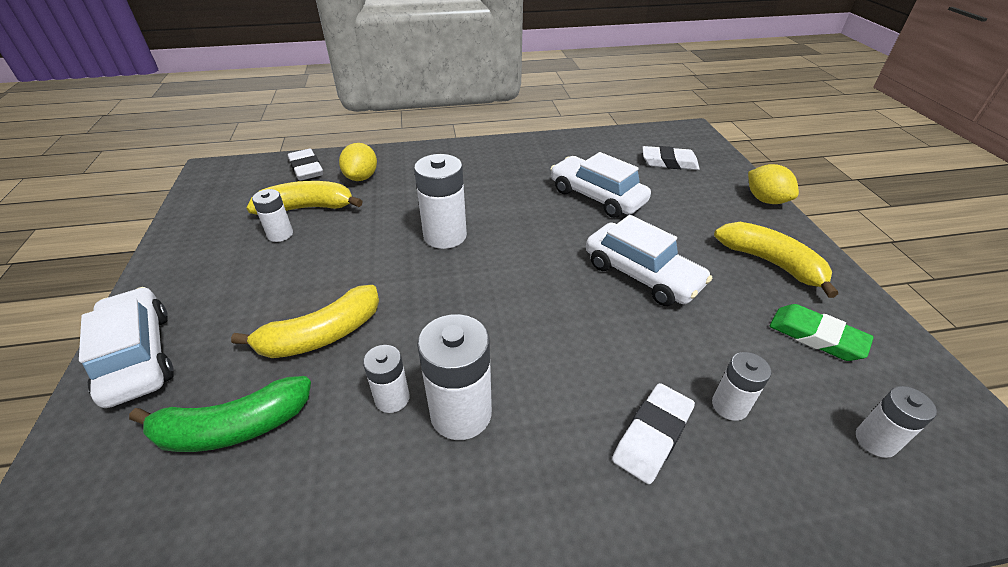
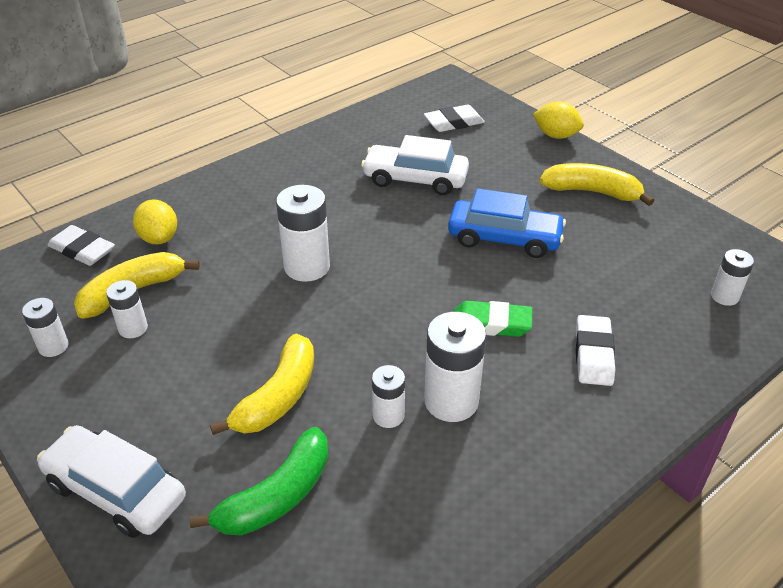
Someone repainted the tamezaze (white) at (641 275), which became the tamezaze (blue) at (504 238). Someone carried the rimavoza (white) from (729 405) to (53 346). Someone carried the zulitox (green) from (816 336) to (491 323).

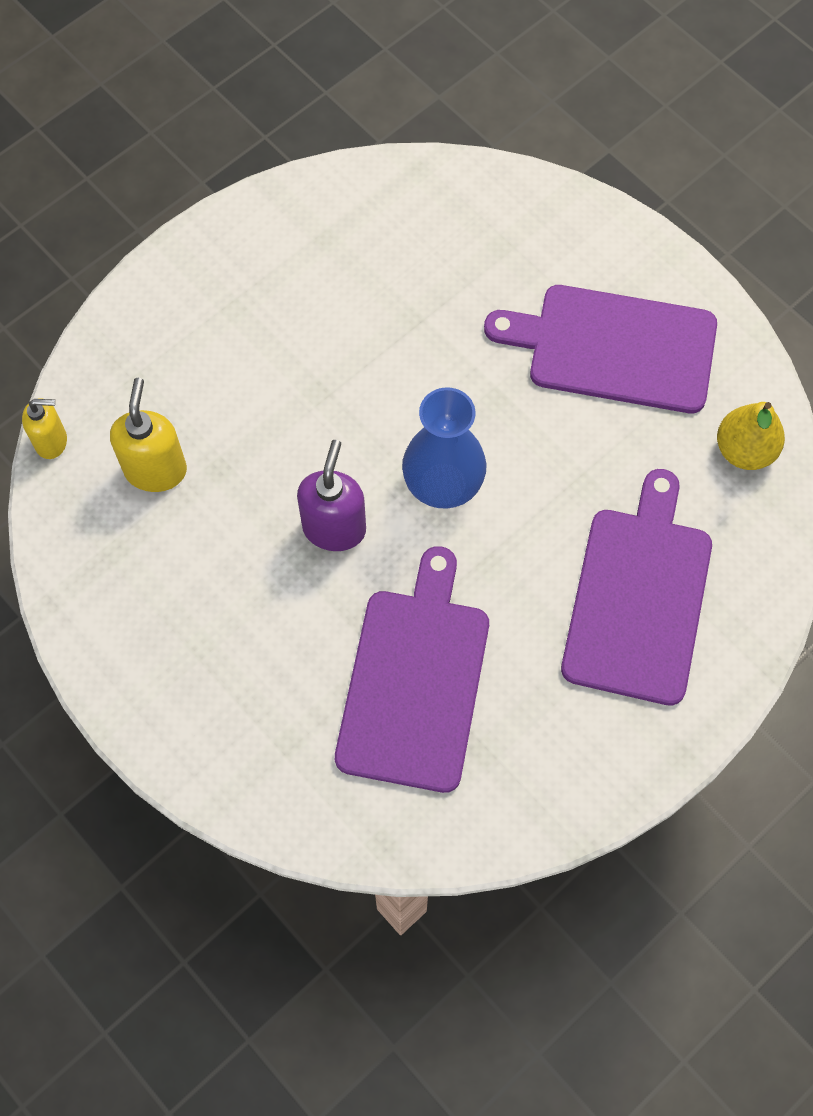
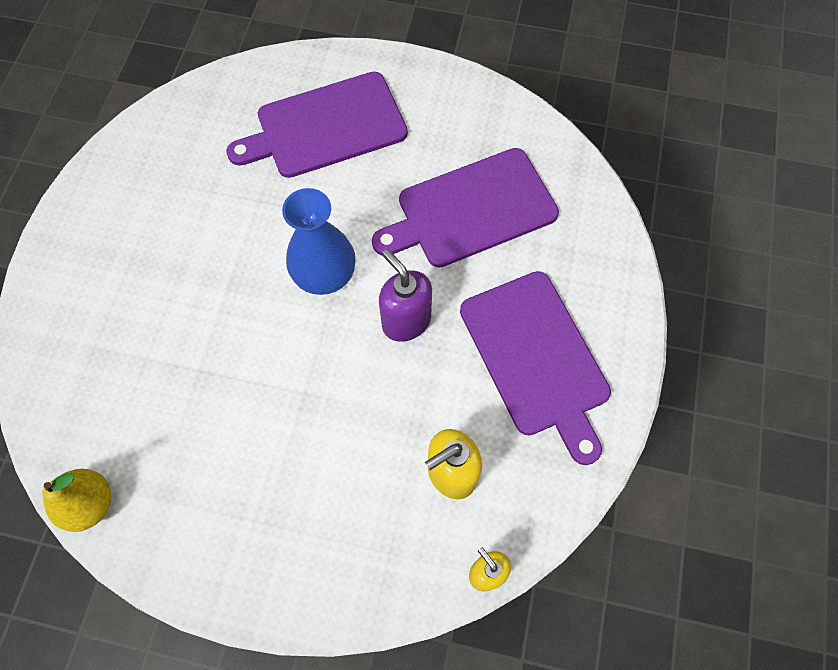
Someone rotated the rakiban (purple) at (334 528) by 75 degrees clockwise. Someone carried the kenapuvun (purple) from (614 348) to (537 358). Someone carried the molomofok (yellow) from (744 450) to (90 503).

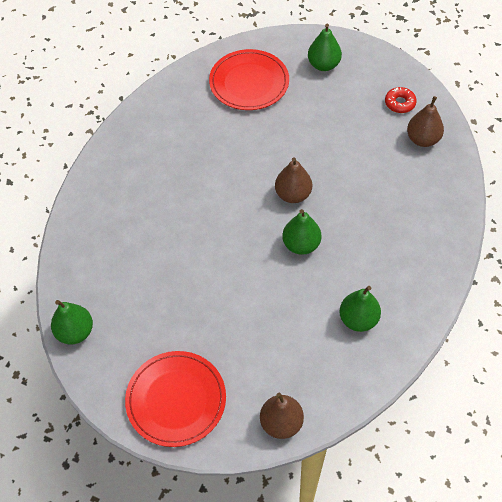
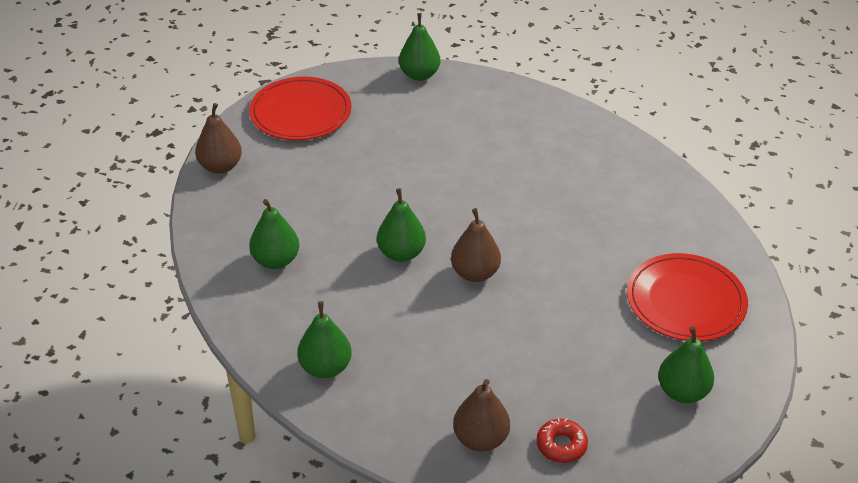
Someone put down the molomofok (green) at (325 367).

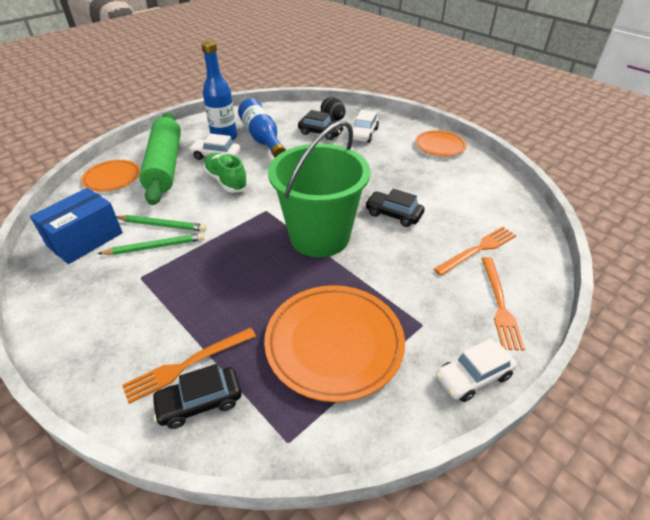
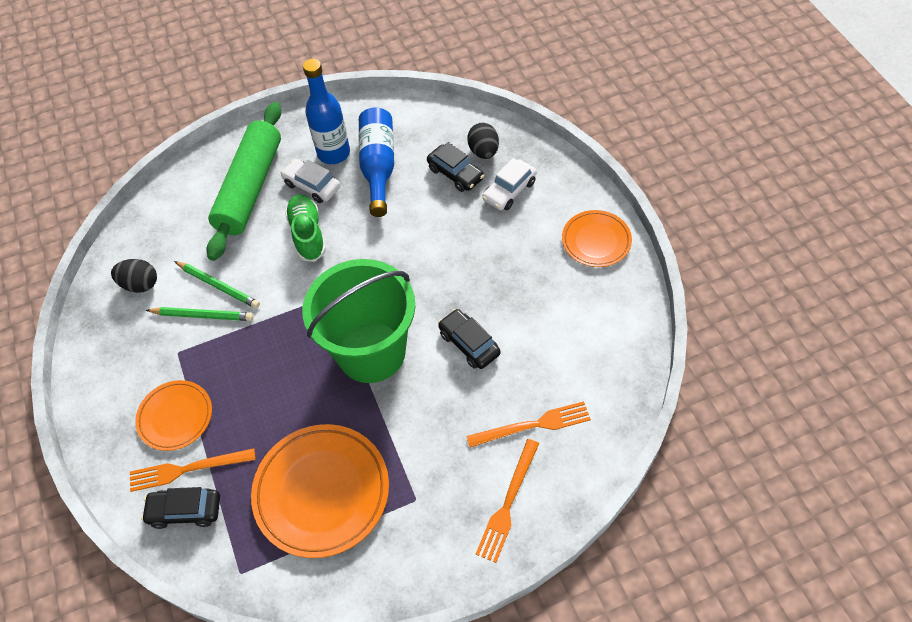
Someone swapped the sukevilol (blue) at (85 239) for the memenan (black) at (140 284). Someone carried the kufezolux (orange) from (112 178) to (175 417). Someone took away the tamezaze (white) at (473 376).

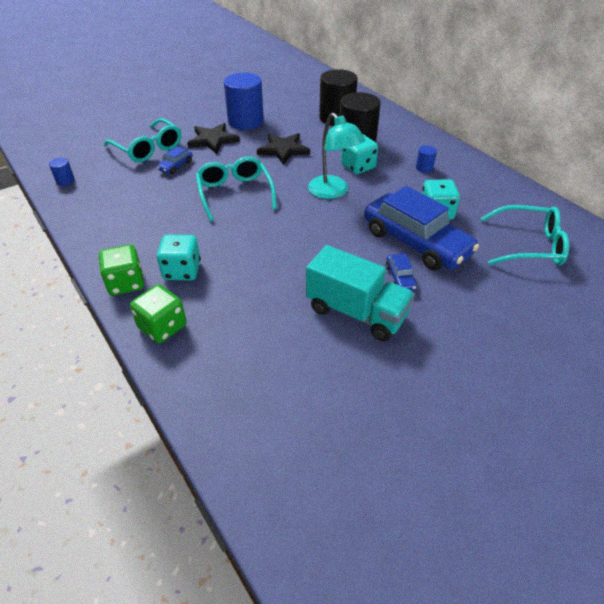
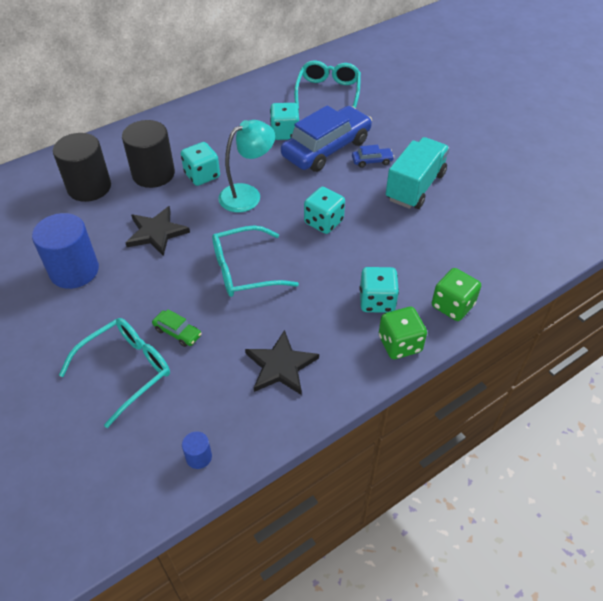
Someone repainted the tamezaze (blue) at (176 166), which became the tamezaze (green) at (177 332). Someone carried the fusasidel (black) from (213 140) to (281 366). Someone took away the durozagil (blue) at (424 168). Someone put down the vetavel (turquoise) at (323 222).

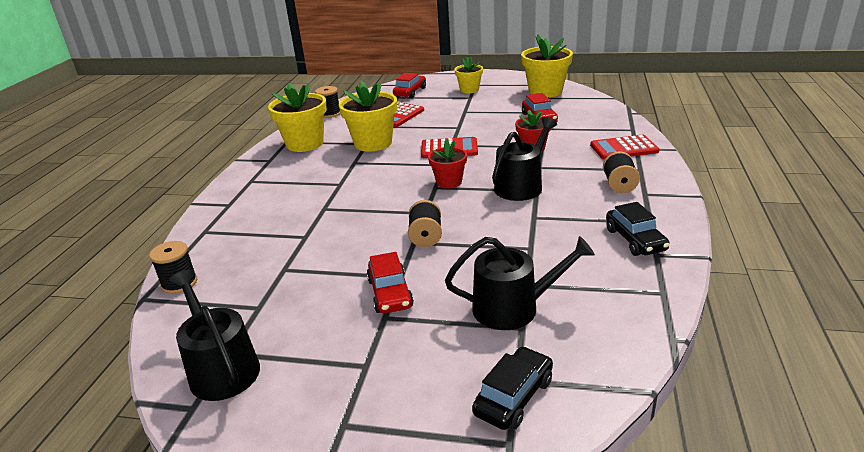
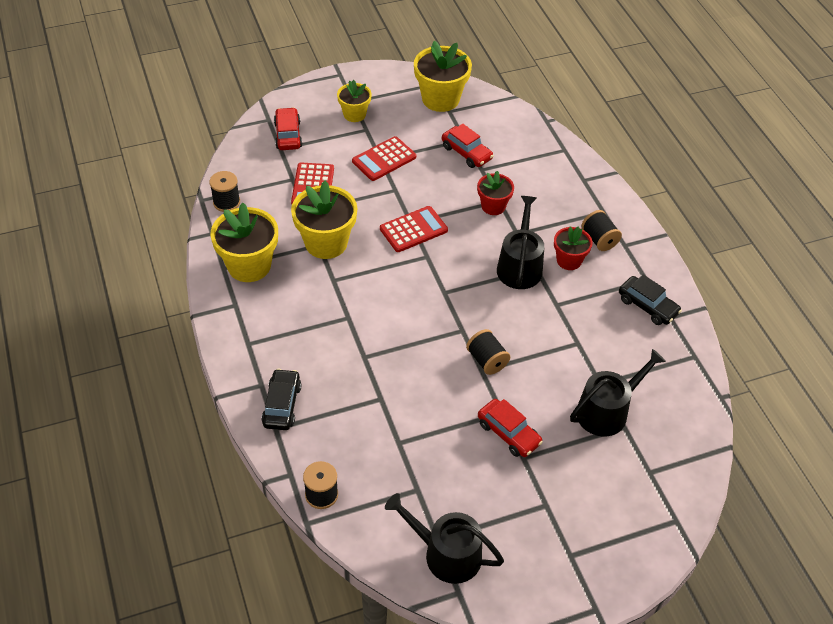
Someone carried the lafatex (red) from (449 182) to (569 260). Someone carried the tamezaze (black) from (513 397) to (282 405). Someone carried the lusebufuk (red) from (624 148) to (384 159).

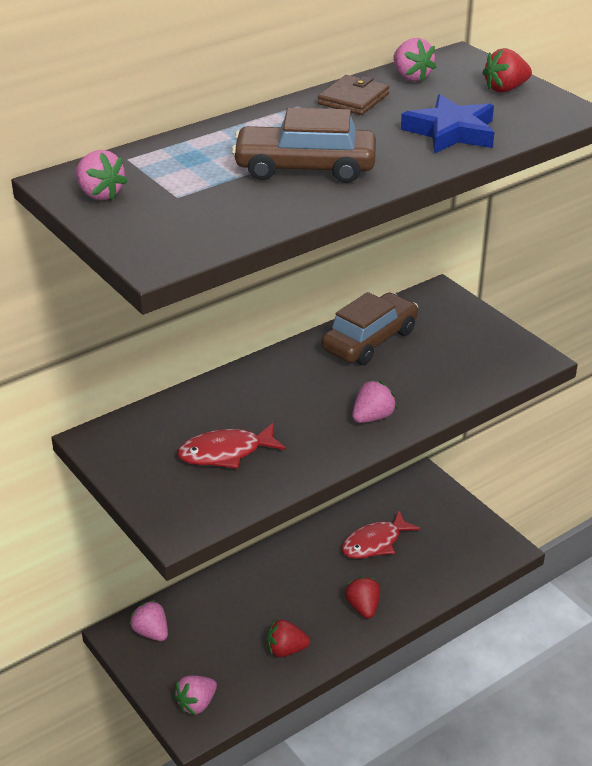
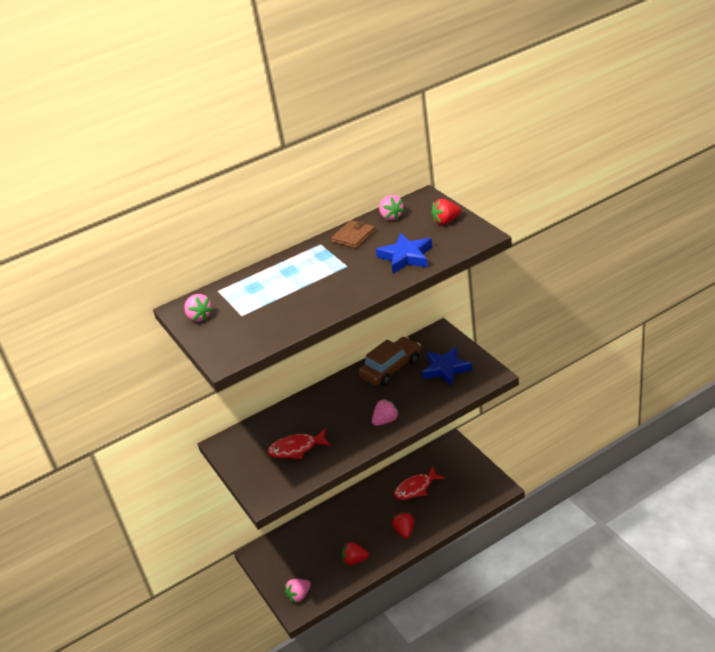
Someone took away the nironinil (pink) at (151 632). Someone took away the tamezaze (brown) at (305 168). Someone put down the fusasidel (blue) at (446 369).

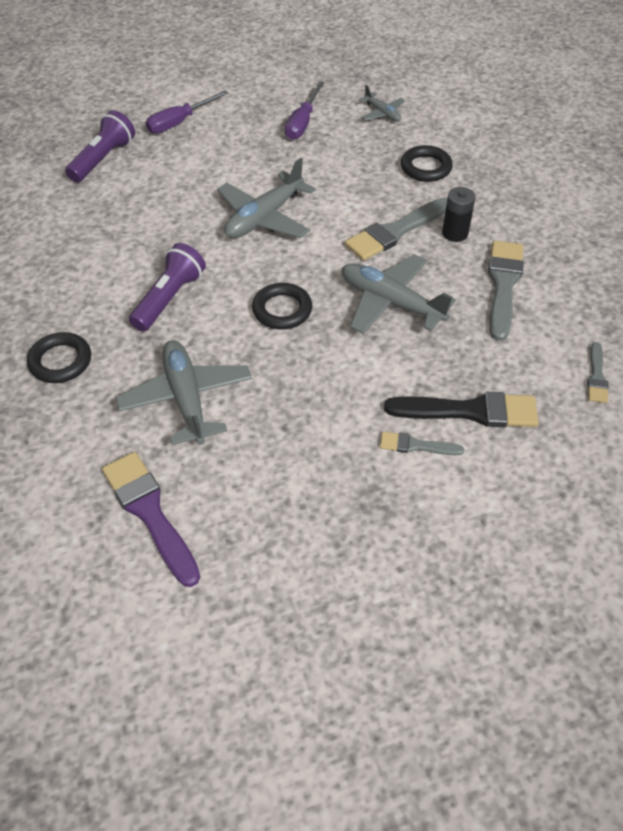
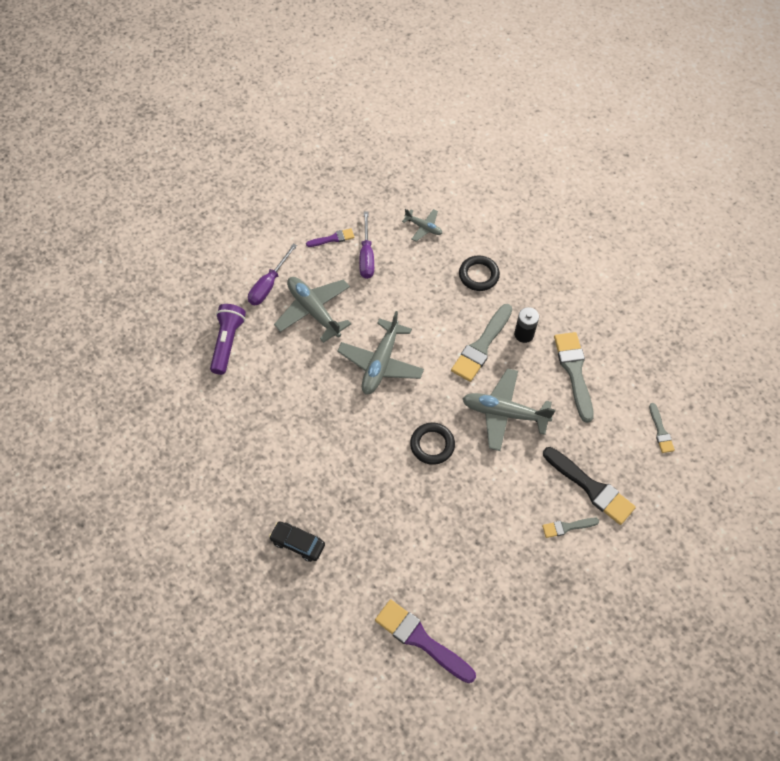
Someone swapped the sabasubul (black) at (60 361) for the tamezaze (black) at (298 543). Someone carried the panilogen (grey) from (186 398) to (314 311). Someone took away the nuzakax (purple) at (169 298). Someone rotated the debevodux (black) at (470 411) by 60 degrees clockwise. Someone put down the debevodux (purple) at (333 238).

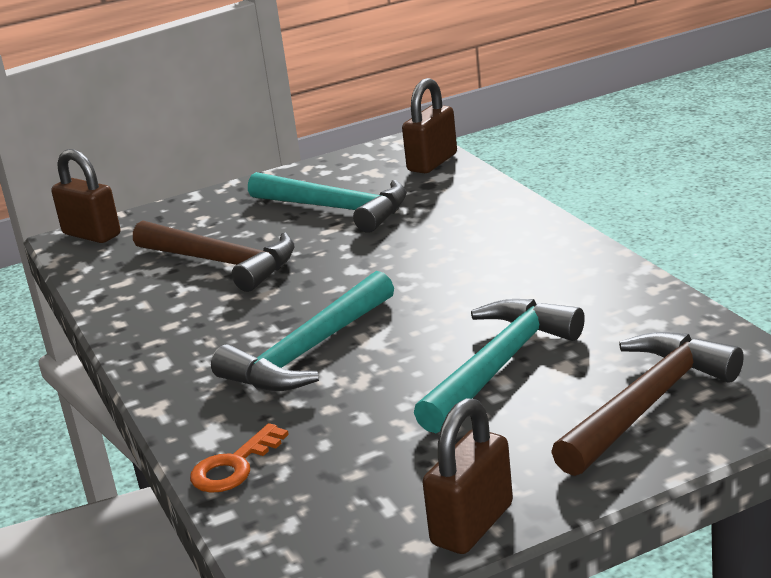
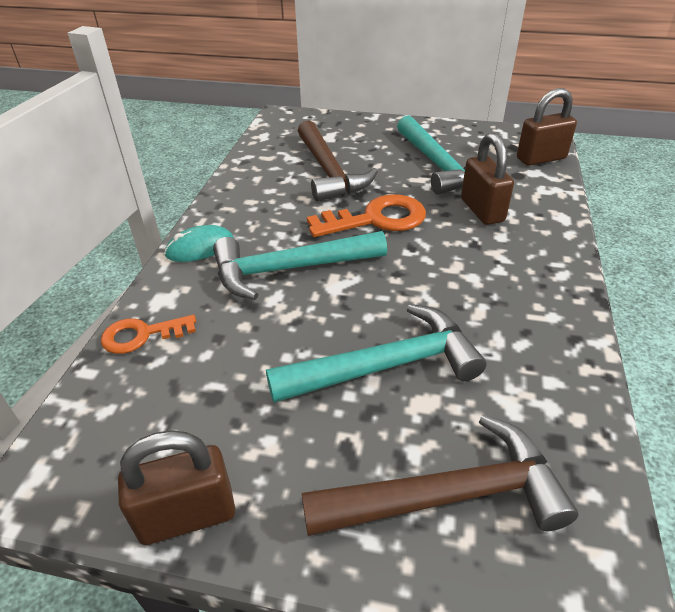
Someone carried the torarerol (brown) from (91 234) to (482 210). Someone put down the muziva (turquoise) at (200 247). Someone put down the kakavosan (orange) at (376 219).

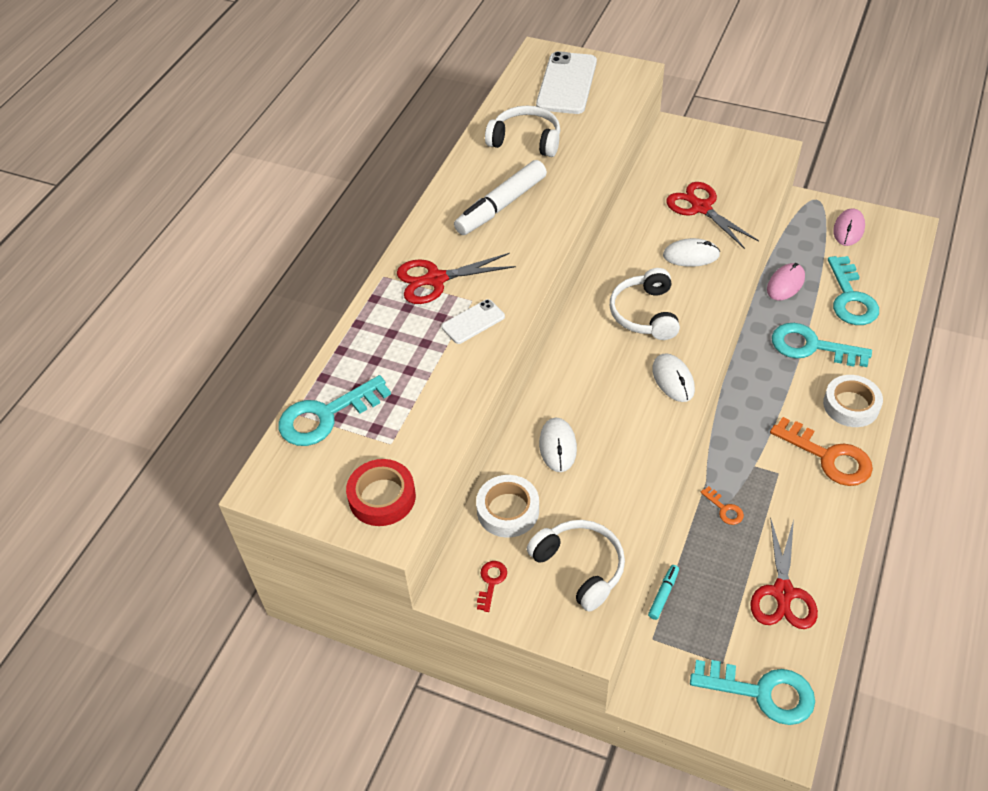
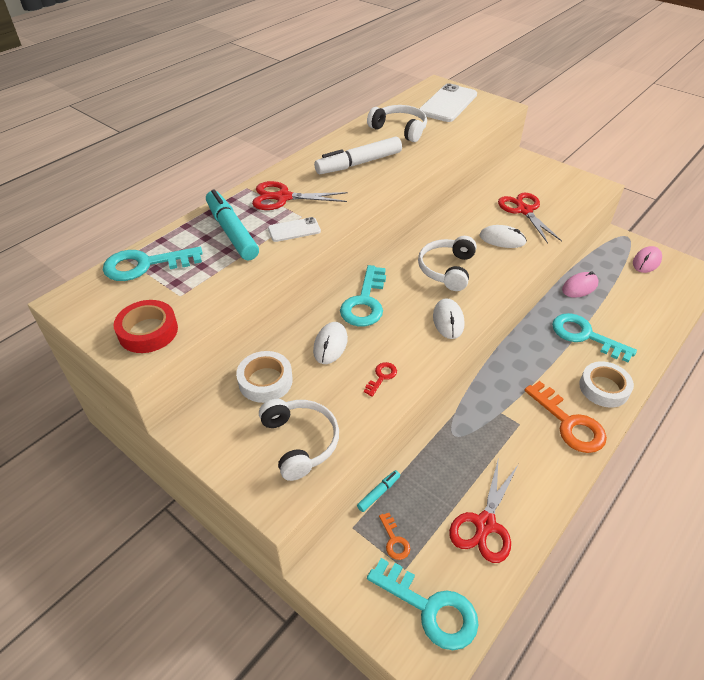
Someone carried the kakavosan (red) from (491 582) to (381 377). Someone carried the kakavosan (orange) from (724 509) to (394 540). Someone carried the kakavosan (turquoise) from (850 298) to (365 302). Someone put down the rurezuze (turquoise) at (232 232).

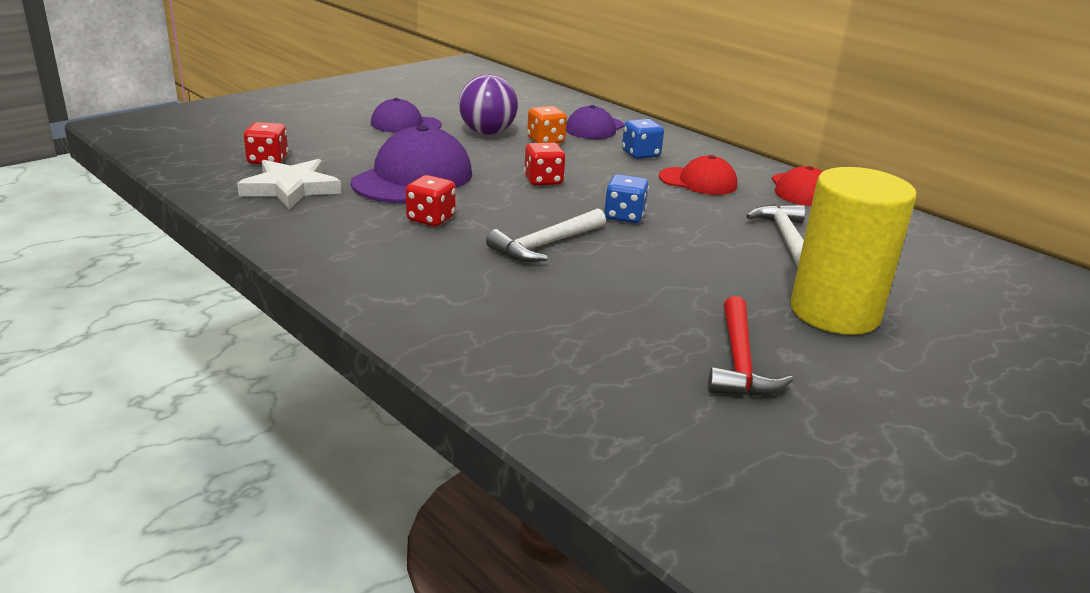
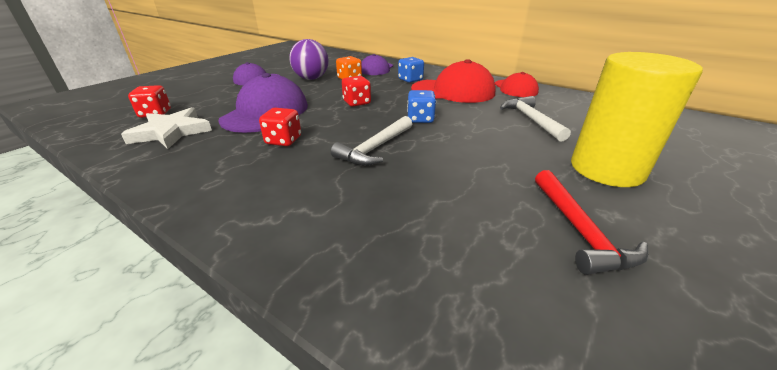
Someone scaled the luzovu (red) at (698 181) by 1.66.

